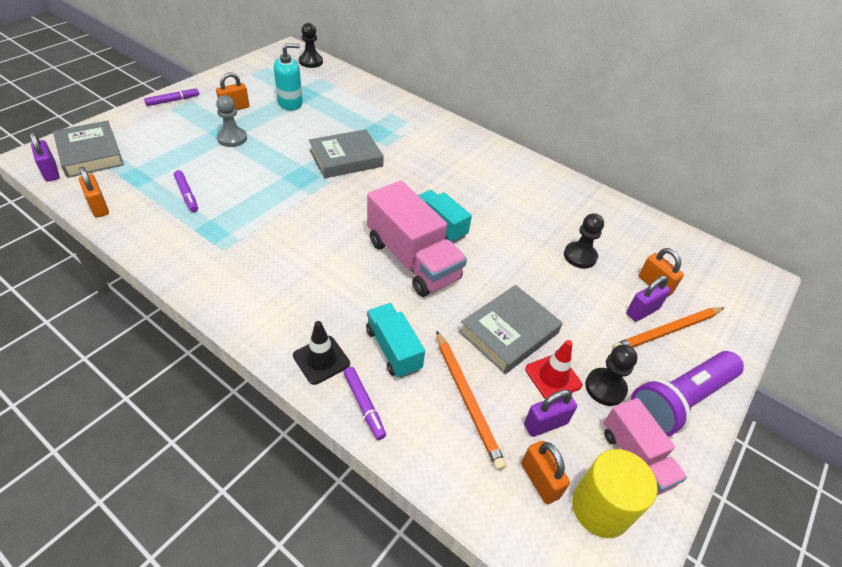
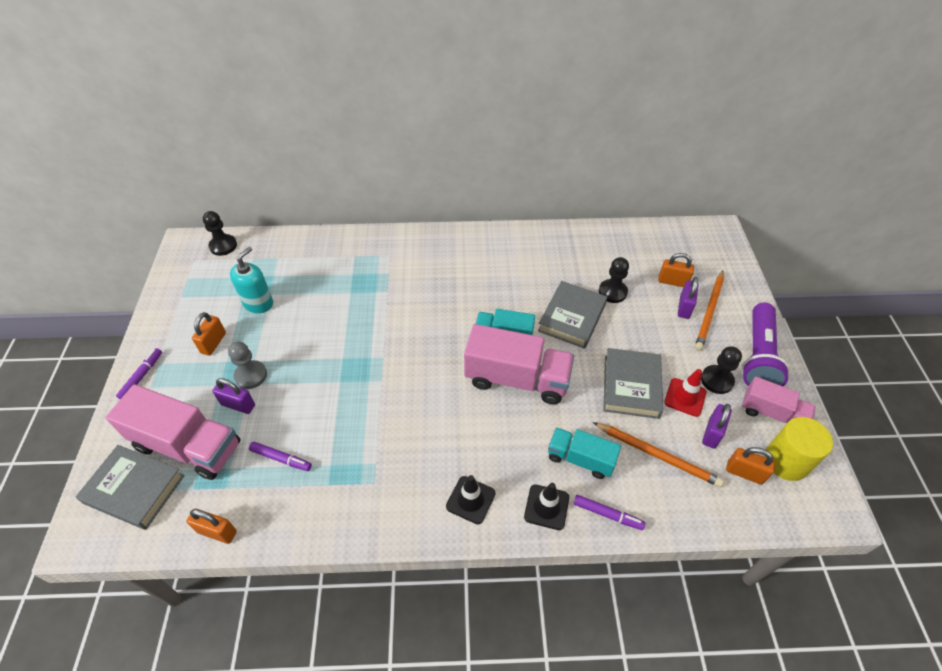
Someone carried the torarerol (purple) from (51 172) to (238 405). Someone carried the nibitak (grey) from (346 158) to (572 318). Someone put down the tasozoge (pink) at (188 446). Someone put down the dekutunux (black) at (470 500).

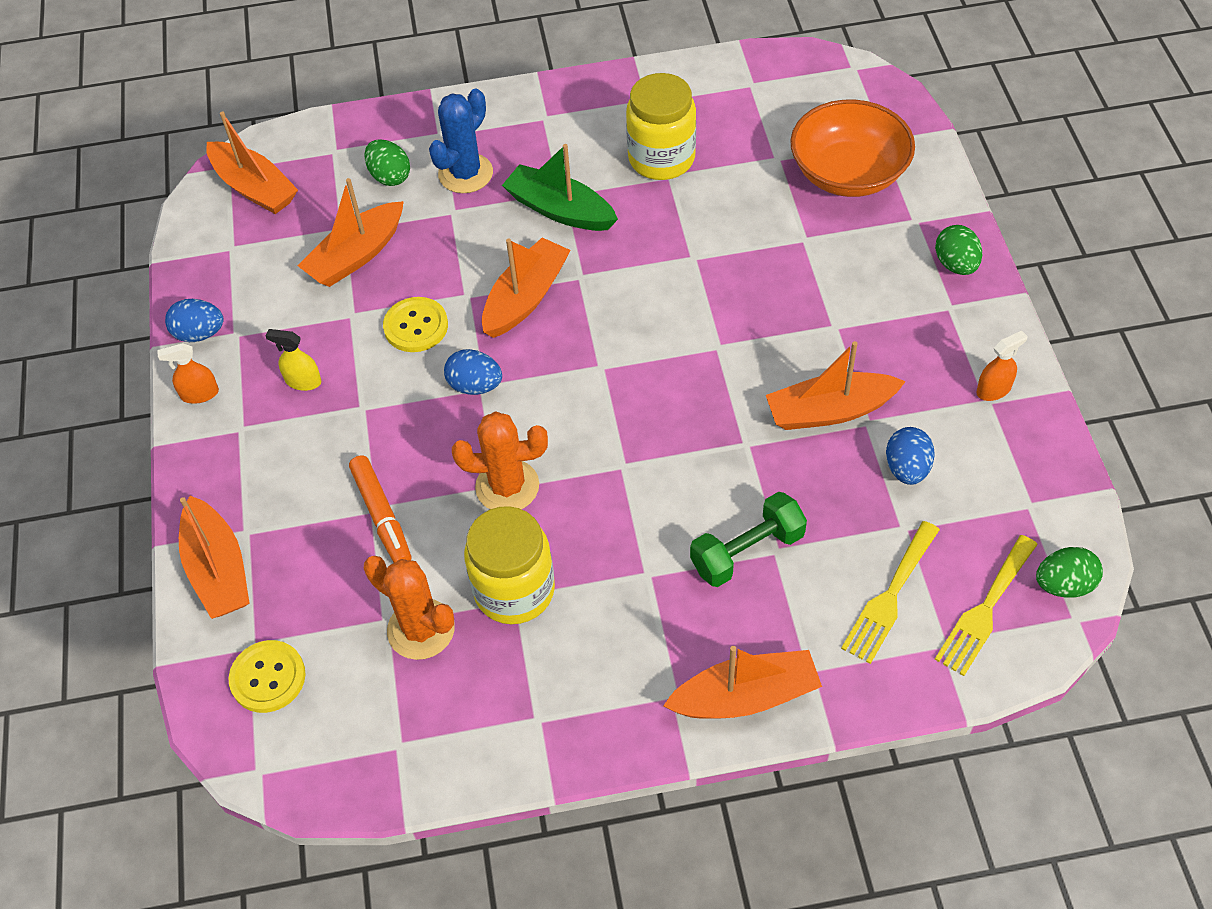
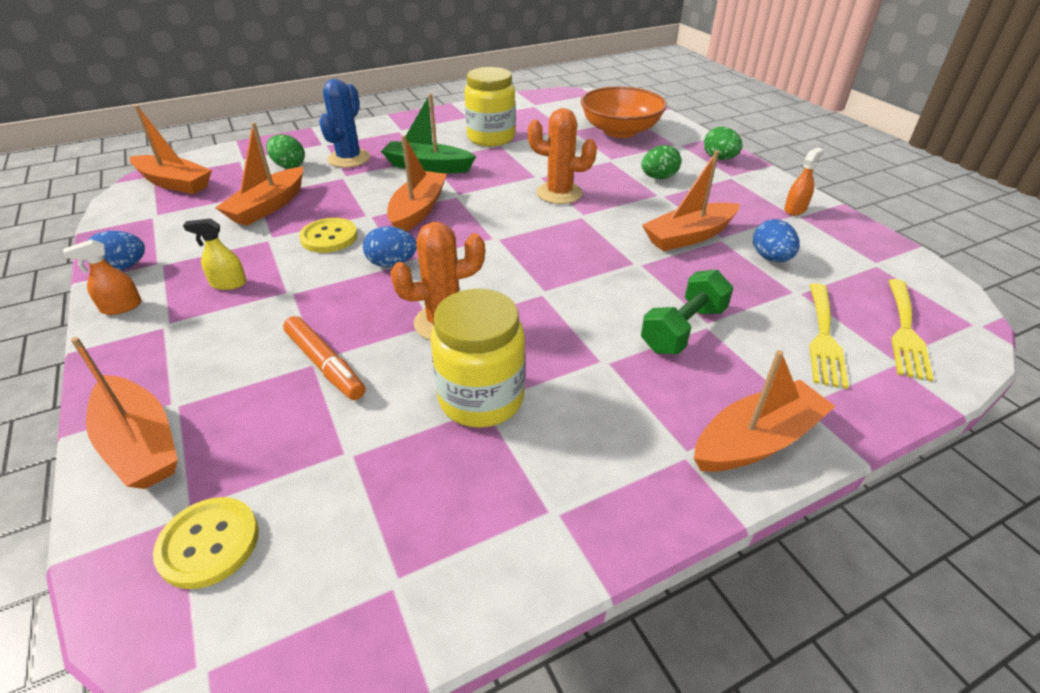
Someone carried the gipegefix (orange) from (421 629) to (559 193). Someone carried the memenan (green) from (1064 584) to (658 178).

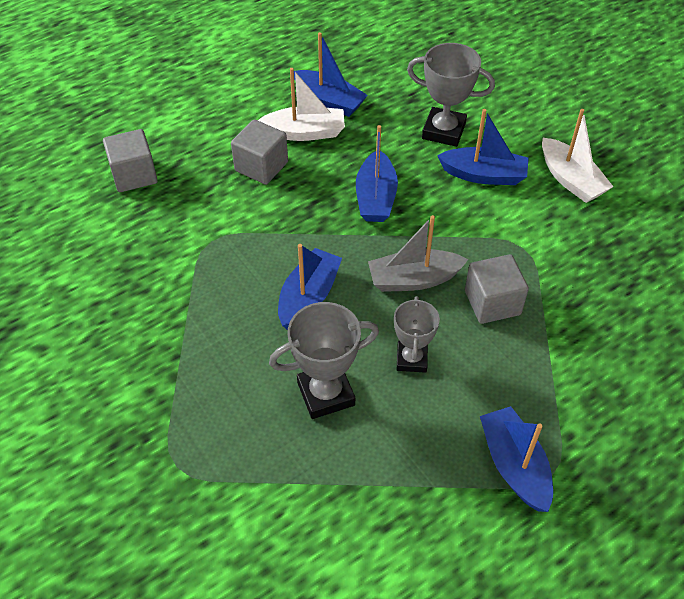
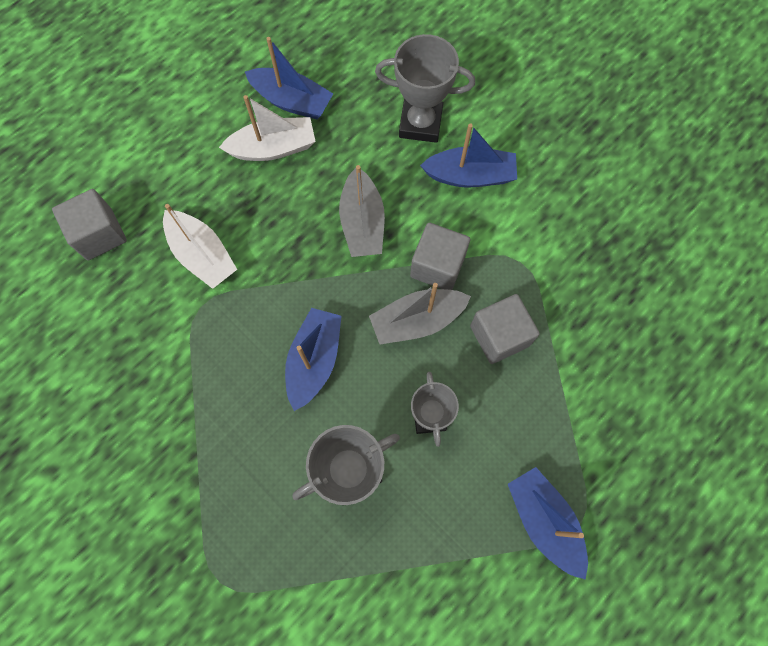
Someone carried the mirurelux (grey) from (261 166) to (437 266). Someone repainted the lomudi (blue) at (375 197), which became the lomudi (grey) at (362 223). Someone carried the lomudi (white) from (570 180) to (202 255).

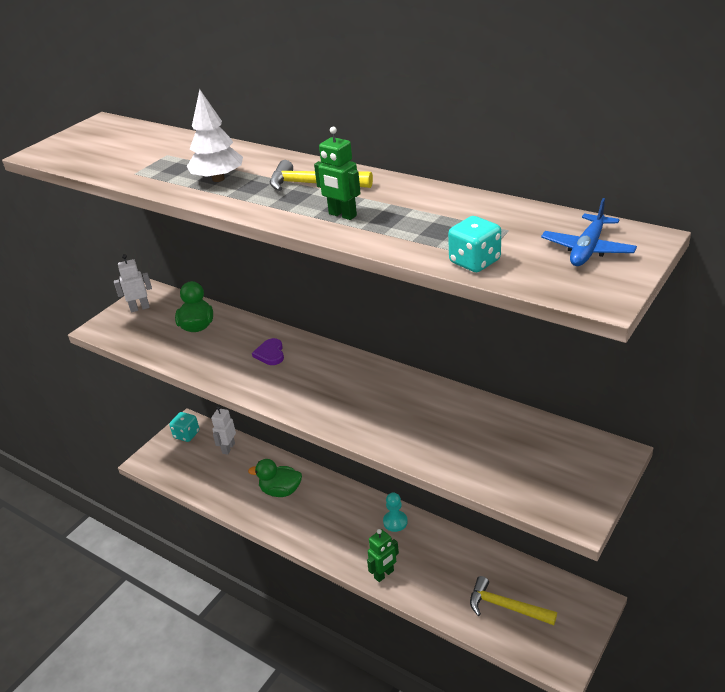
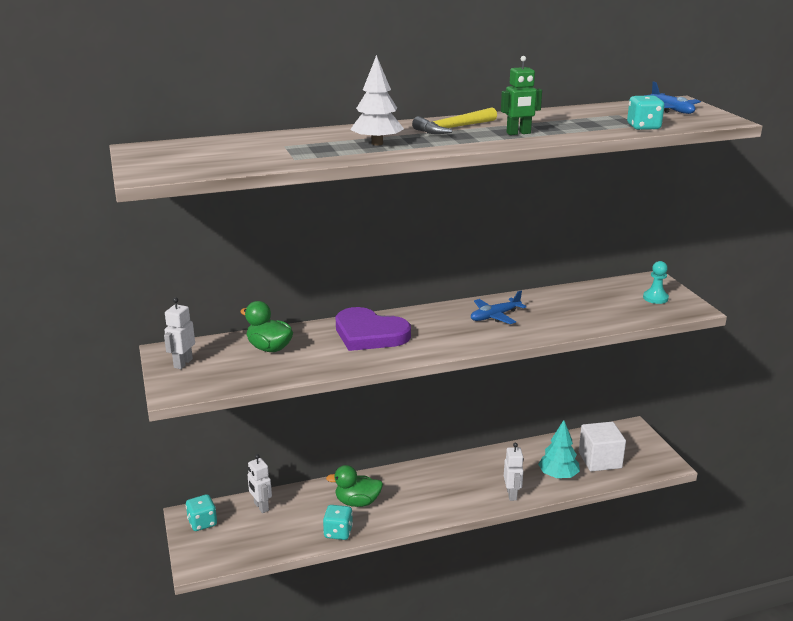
Someone rotated the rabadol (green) at (281 491) by 45 degrees clockwise. Someone scaled the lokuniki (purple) at (270 354) by 2.16. Someone repainted the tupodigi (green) at (384 574), which became the tupodigi (white) at (512 494). Someone carried the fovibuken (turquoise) from (395 522) to (655 298). Someone swapped the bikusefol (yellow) at (506 607) for the mirurelux (white) at (600 460). Someone put down the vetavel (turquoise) at (338 532). Someone put down the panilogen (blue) at (495 316). Someone put down the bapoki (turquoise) at (558 475).

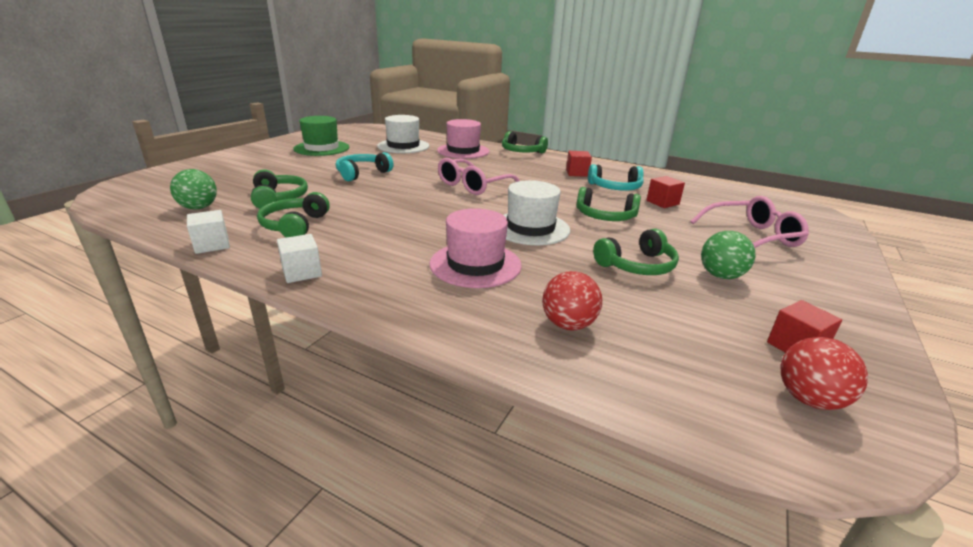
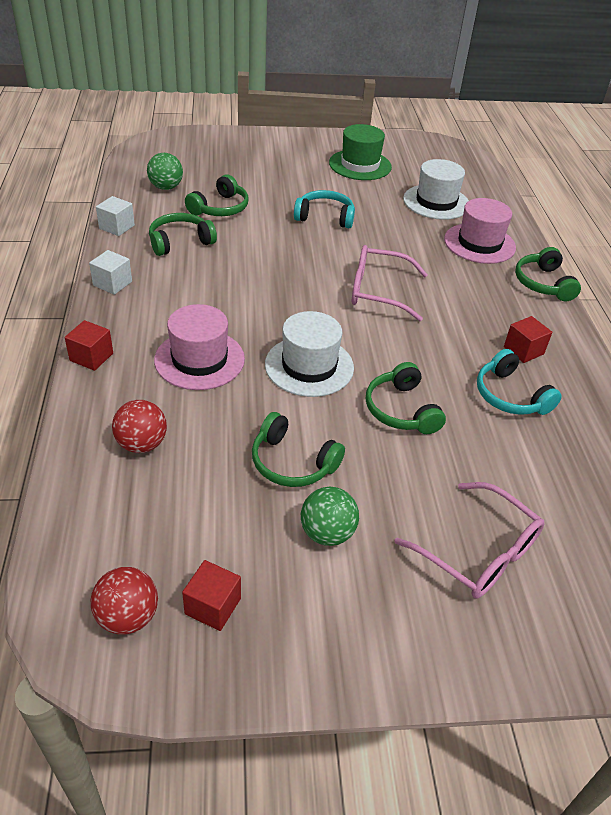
Someone carried the mirurelux (red) from (662 202) to (91 357).

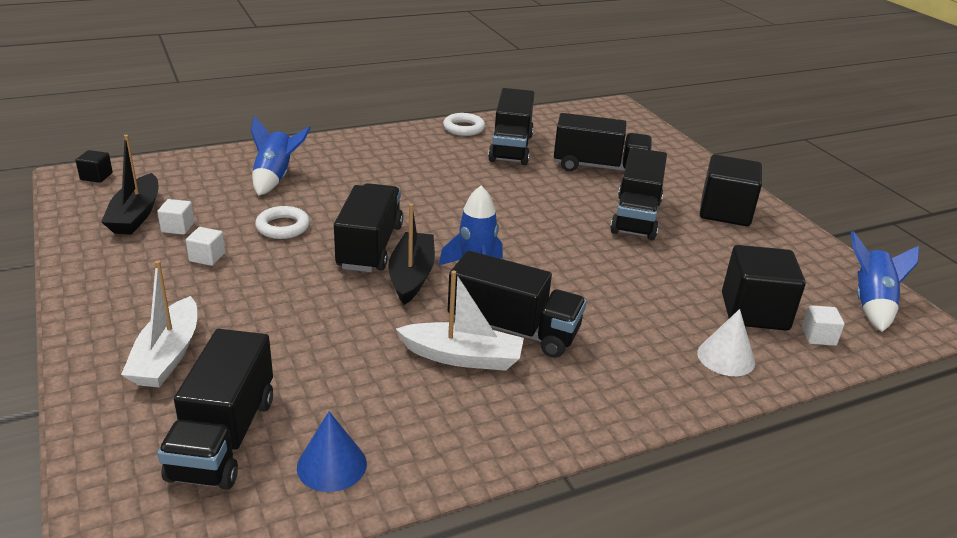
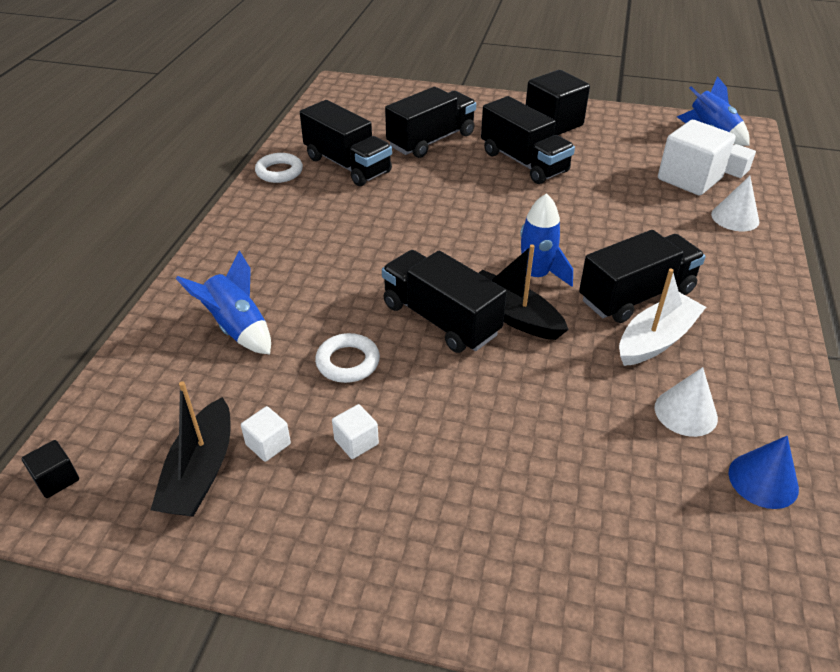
Someone rotated the lomudi (black) at (136 215) by 60 degrees clockwise. Someone took away the lomudi (white) at (167 355). Someone took away the tasozoge (black) at (223 438). Someone repainted the mirurelux (black) at (754 311), which became the mirurelux (white) at (689 179). Someone put down the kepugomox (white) at (685 412).

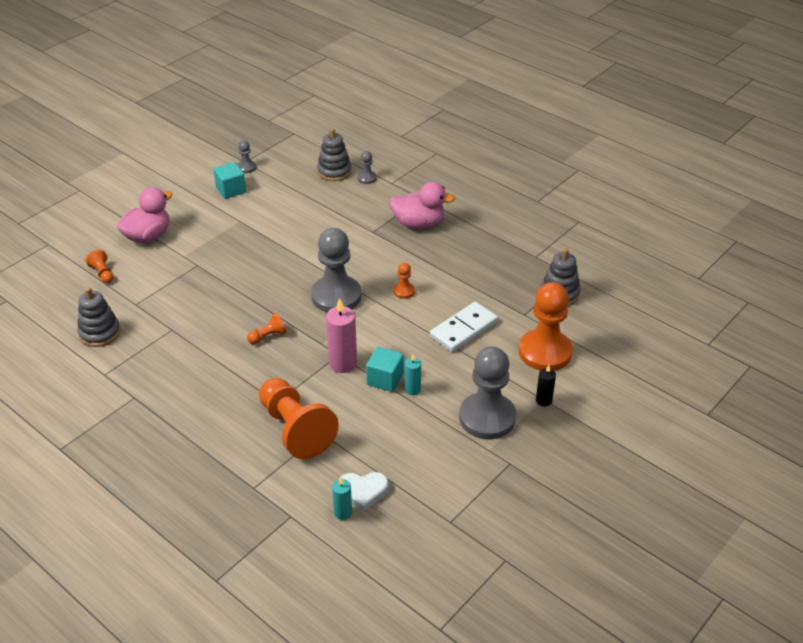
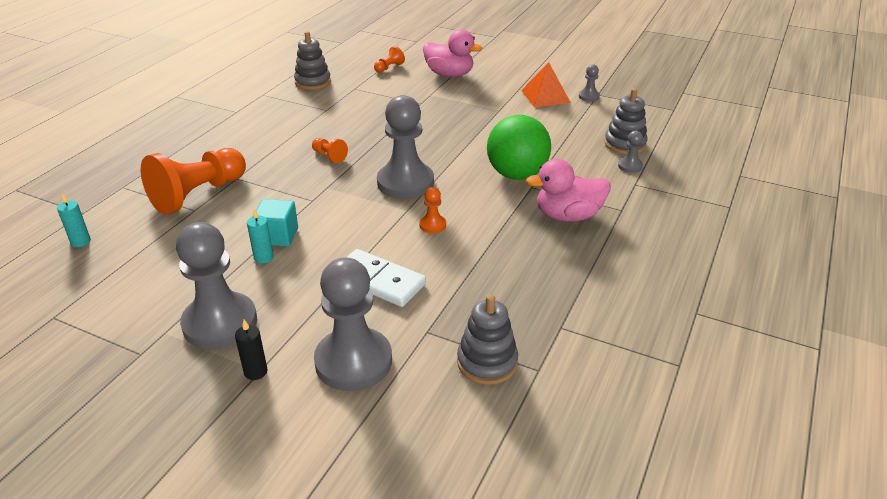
Someone swapped the mirurelux (turquoise) at (231 190) for the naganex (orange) at (545 96). Someone took away the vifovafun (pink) at (343 363). Someone took away the lokuniki (white) at (363 491). Someone rotated the rabadol (pink) at (419 224) by 90 degrees clockwise. Someone repainted the fovibuken (orange) at (545 352), which became the fovibuken (grey) at (353 361). Someone put down the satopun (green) at (516 174).

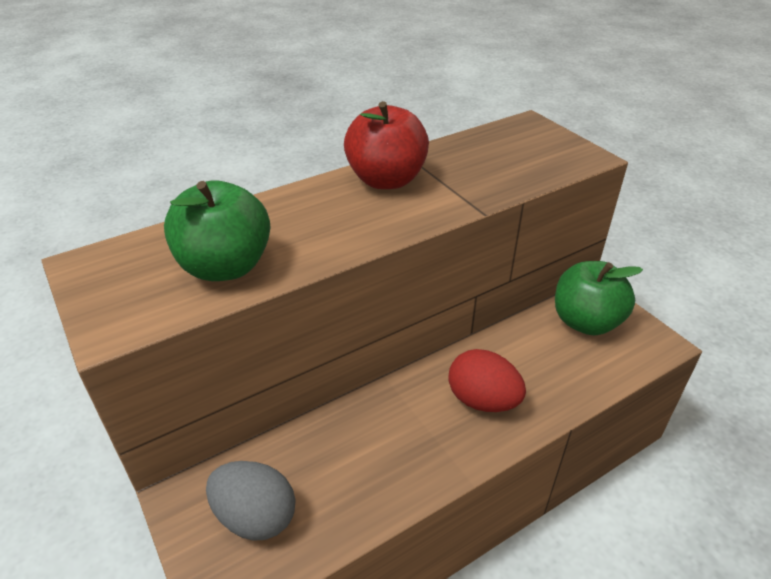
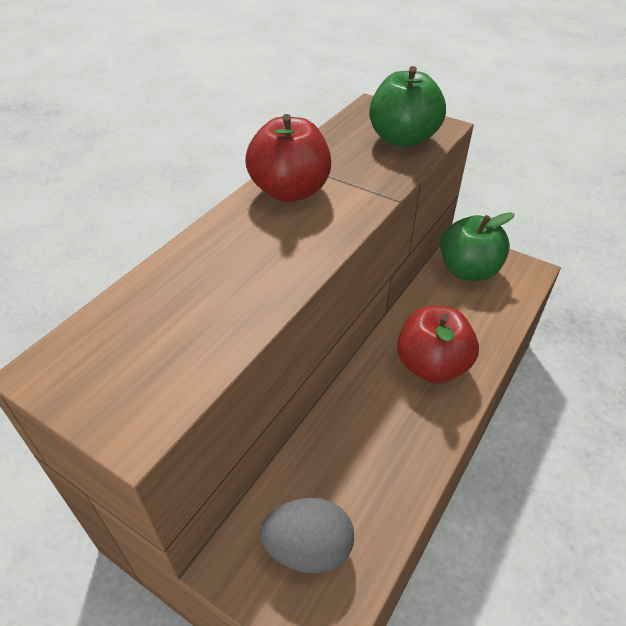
Someone carried the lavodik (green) from (225 266) to (403 139). Someone swapped the memenan (red) at (482 400) for the lavodik (red) at (431 366).

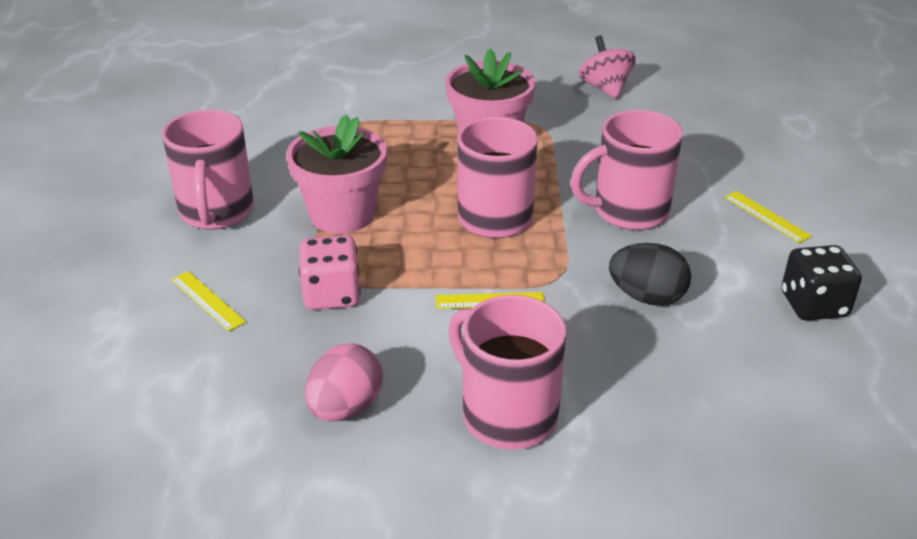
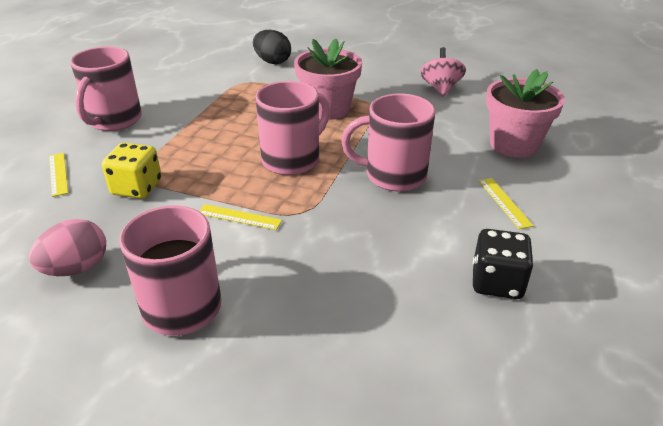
Someone carried the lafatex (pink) from (342 215) to (514 144). Someone repainted the vetavel (pink) at (331 295), which became the vetavel (yellow) at (137 188). Someone carried the memenan (black) from (647 297) to (272 62).

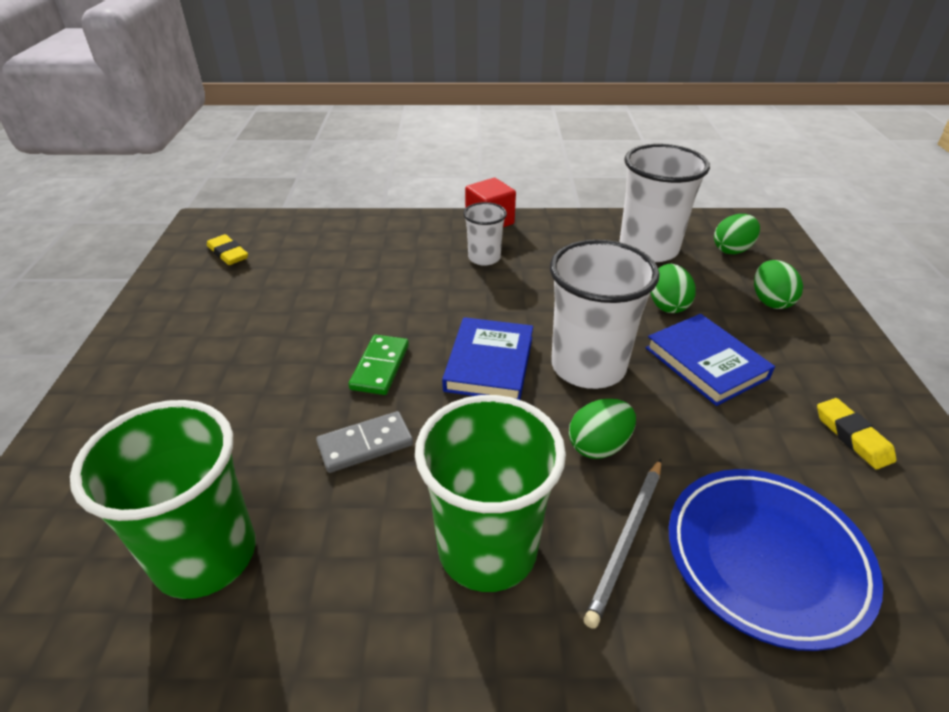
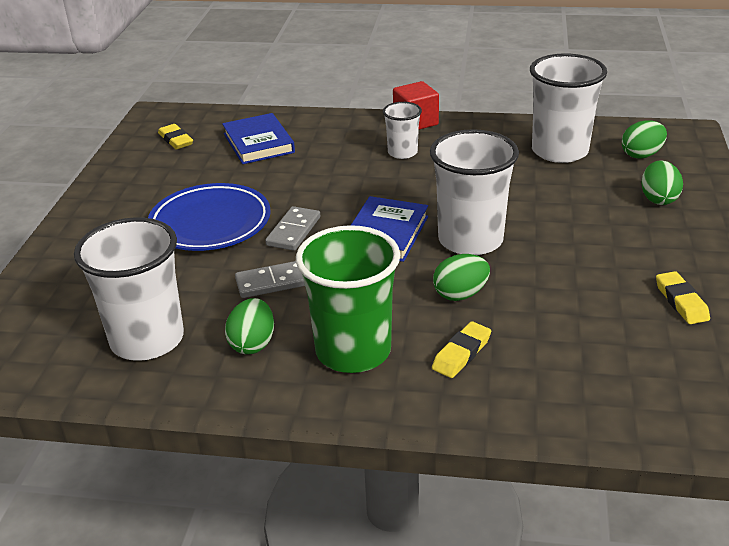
Someone repainted the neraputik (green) at (205 555), which became the neraputik (white) at (147 339). Someone repainted the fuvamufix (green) at (380 367), which became the fuvamufix (grey) at (293 231). Someone swapped the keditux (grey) at (626 540) for the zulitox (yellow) at (461 354). Someone carried the nibitak (blue) from (706 363) to (258 143). Someone carried the memenan (green) from (667 305) to (253 344). Someone carried the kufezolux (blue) from (766 558) to (210 223).

